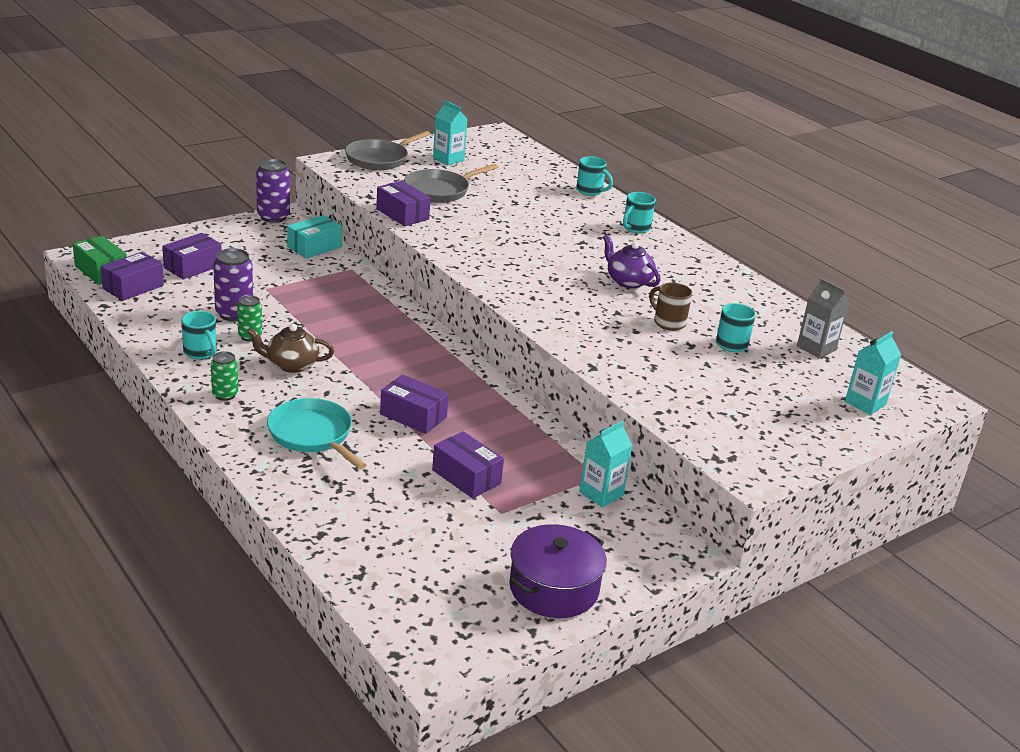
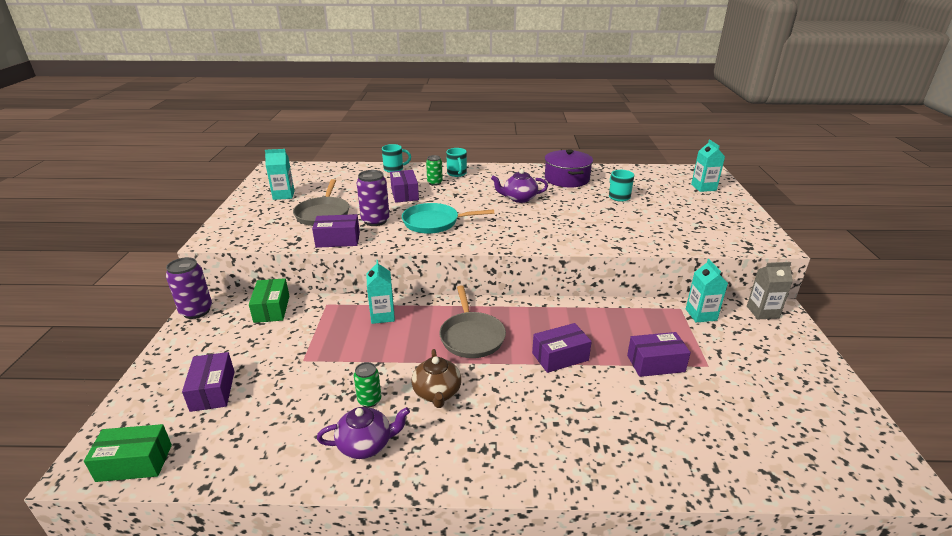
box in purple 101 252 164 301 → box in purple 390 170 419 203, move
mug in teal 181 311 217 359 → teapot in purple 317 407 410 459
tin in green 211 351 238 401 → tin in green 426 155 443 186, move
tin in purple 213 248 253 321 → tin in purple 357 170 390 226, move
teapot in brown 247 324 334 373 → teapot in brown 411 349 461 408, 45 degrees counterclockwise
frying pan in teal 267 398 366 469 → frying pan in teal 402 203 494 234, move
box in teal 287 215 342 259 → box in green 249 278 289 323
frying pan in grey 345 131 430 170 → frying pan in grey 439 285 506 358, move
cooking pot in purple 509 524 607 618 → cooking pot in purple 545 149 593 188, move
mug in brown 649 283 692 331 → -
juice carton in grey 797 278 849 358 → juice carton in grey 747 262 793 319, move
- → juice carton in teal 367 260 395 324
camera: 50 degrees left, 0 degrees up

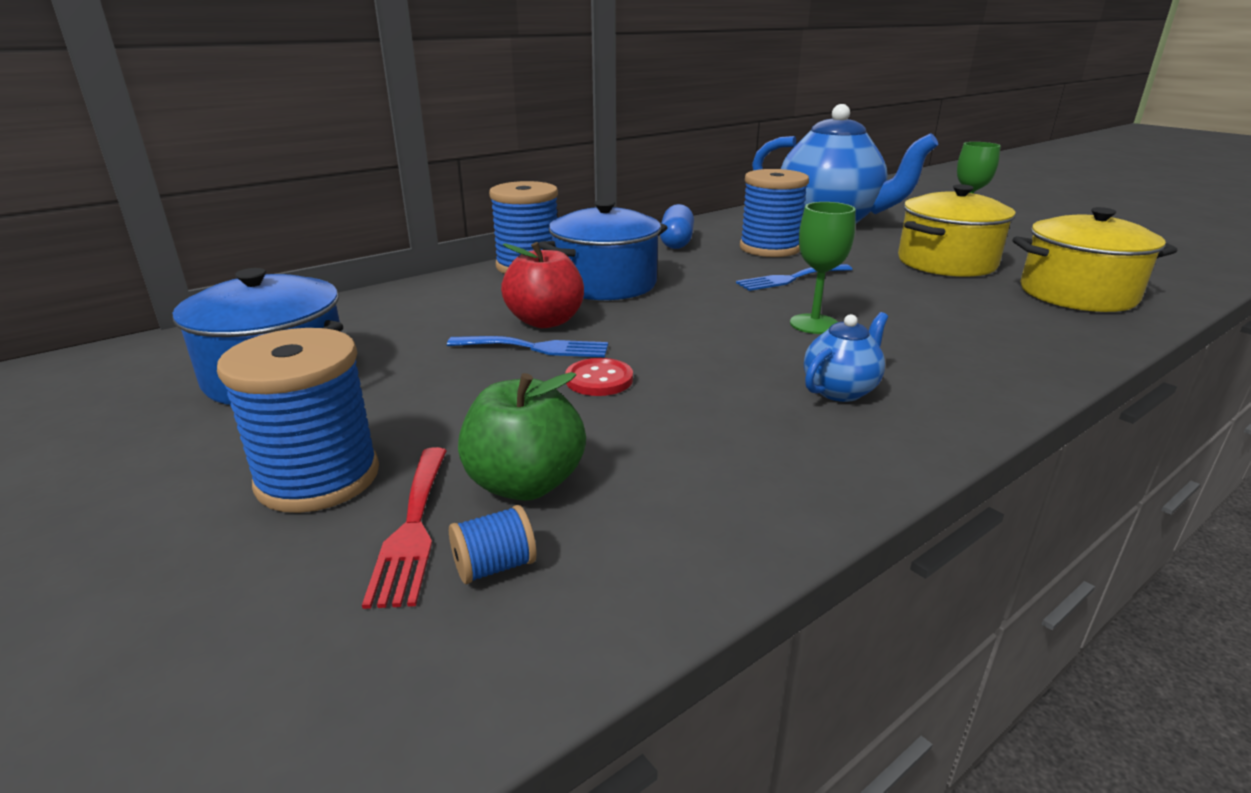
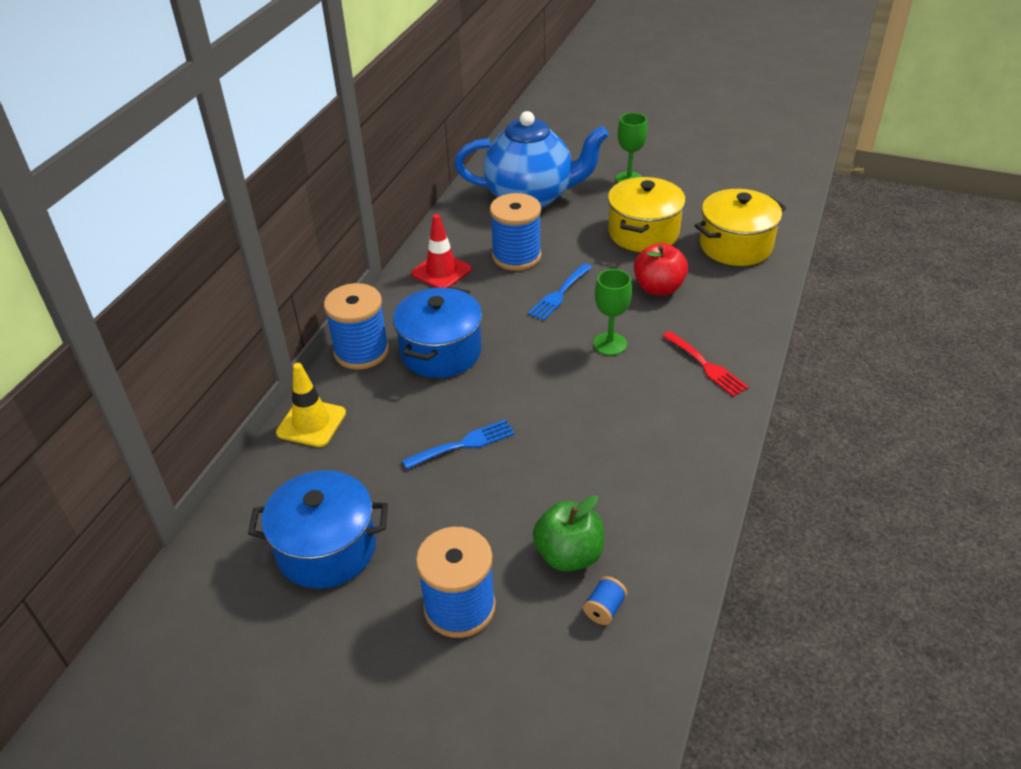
dinner fork in crimson 362 447 447 609 → dinner fork in crimson 663 331 749 397, move
apple in crimson 501 242 584 328 → apple in crimson 634 243 688 296, move
shirt button in crimson 565 358 633 396 → -
pill in royal blue 660 204 694 249 → road cone in crimson 411 214 472 288
teapot in royal blue 804 312 888 402 → -
- → road cone in golden 276 363 346 447
camera: 30 degrees left, 15 degrees up

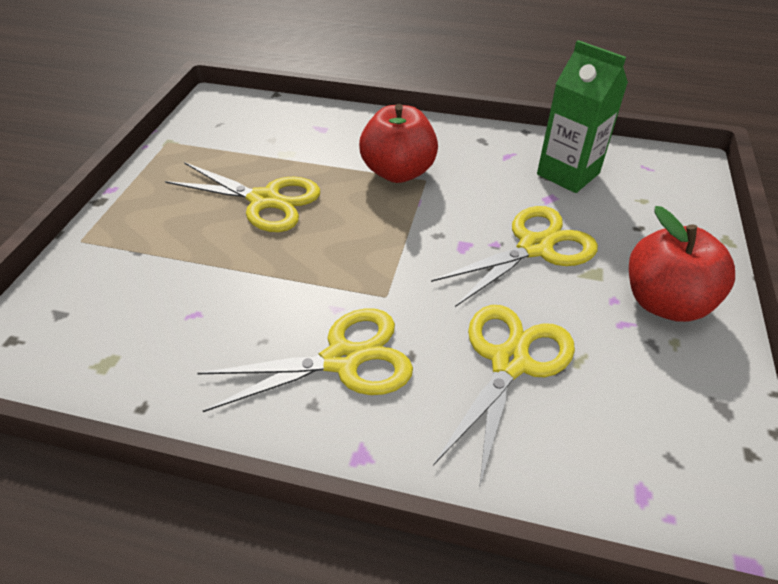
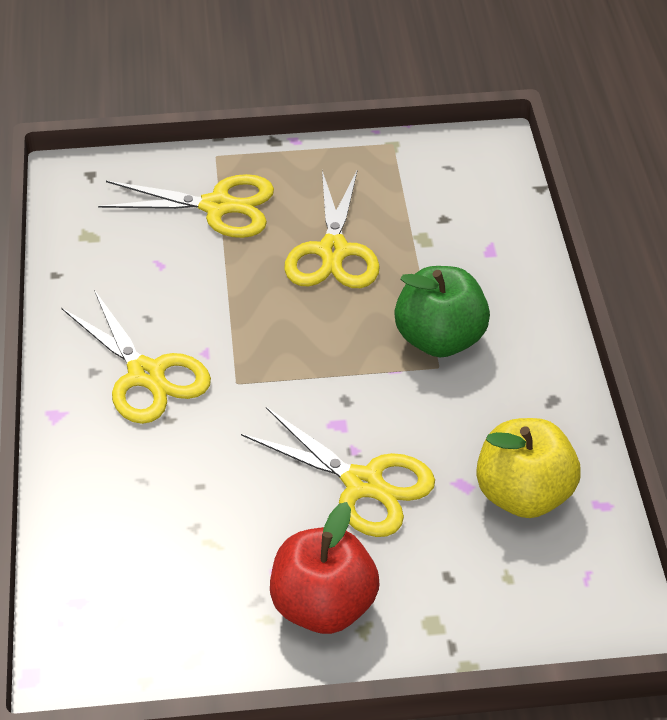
apple in crimson 359 104 438 183 → apple in green 394 266 490 357
pair of scissors in golden 433 305 575 488 → pair of scissors in golden 98 174 274 238, move
juice carton in green 537 40 628 193 → apple in golden 476 418 581 518
camera: 70 degrees right, 0 degrees up

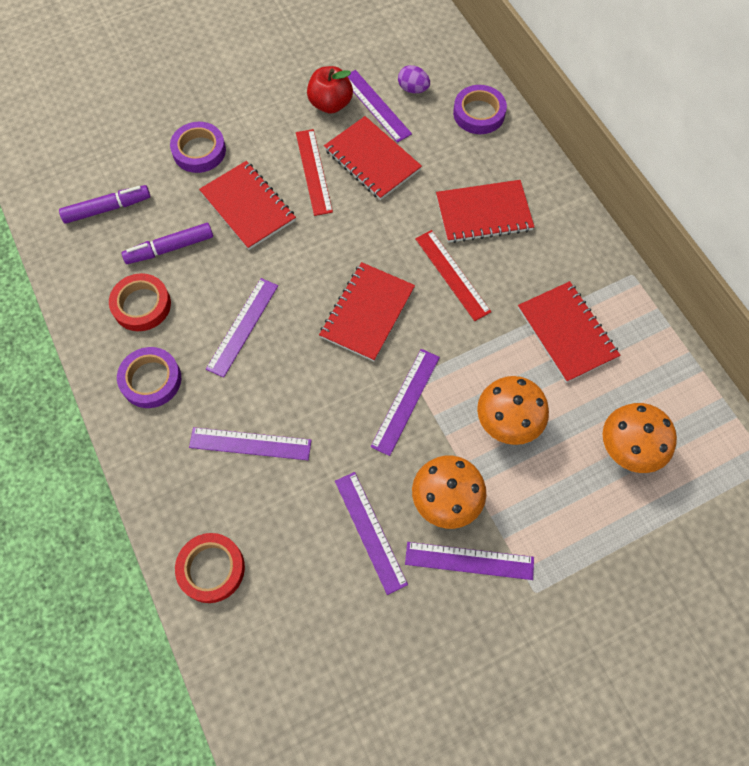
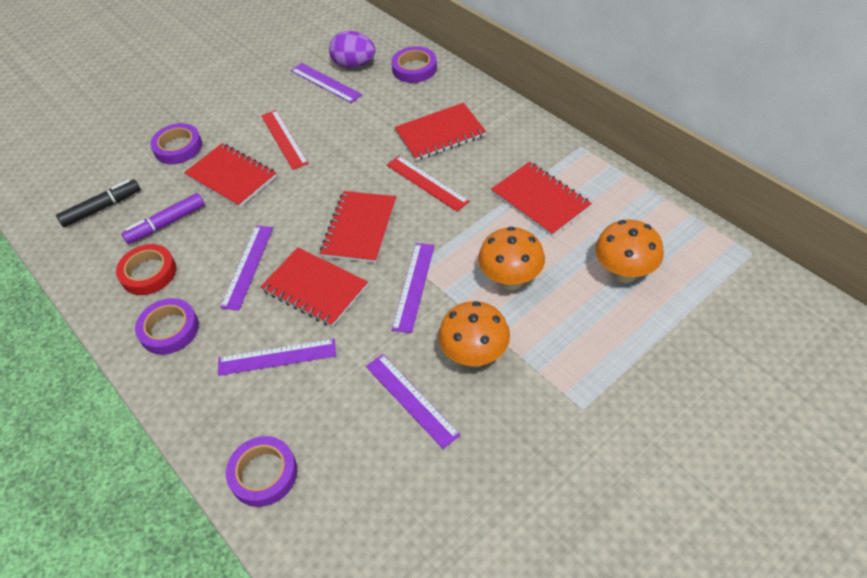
marker pen in purple 59 185 150 223 → marker pen in black 56 179 140 227
tape in crimson 175 533 245 603 → tape in purple 226 436 297 507
apple in crimson 307 66 353 114 → -
notepad in crimson 324 116 422 200 → notepad in crimson 260 247 368 327, move
egg in purple 398 65 430 93 → egg in purple 329 31 376 68, x1.61
measuring stick in purple 405 542 534 580 → -
camera: 10 degrees left, 15 degrees down

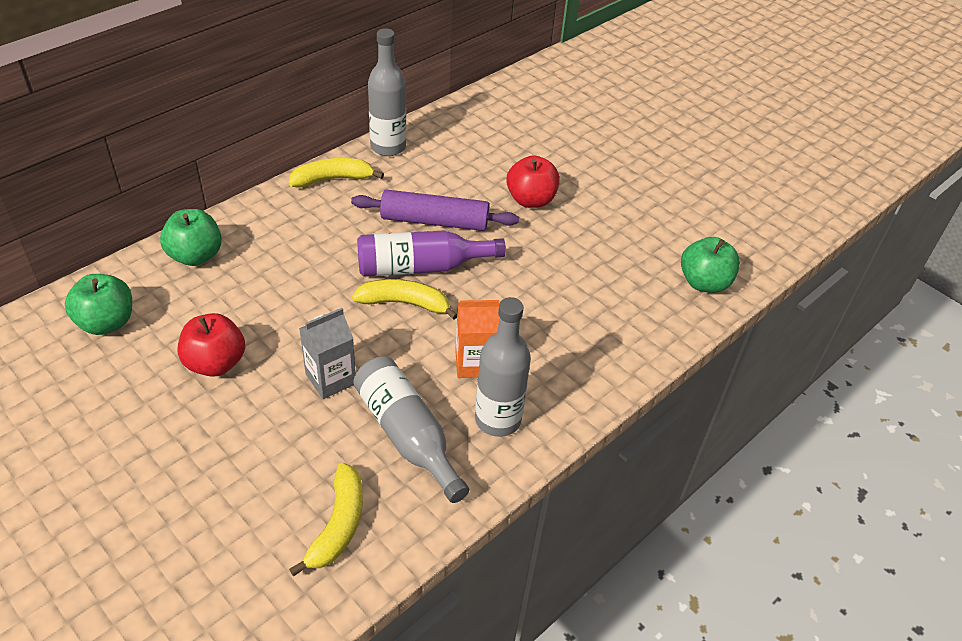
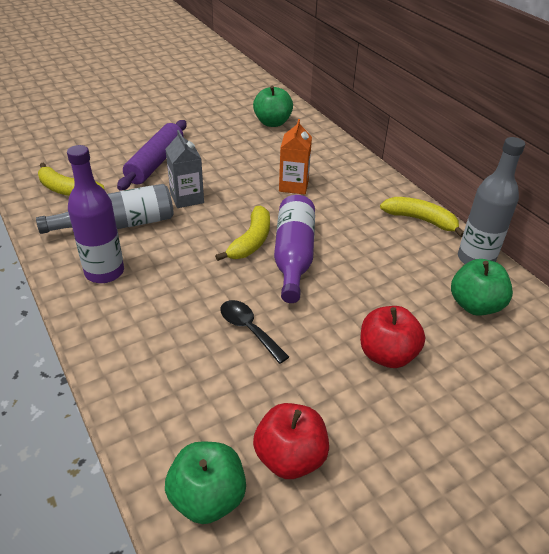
apple in green 160 209 222 266 → apple in green 451 259 513 316, move
apple in crimson 178 313 245 377 → apple in crimson 253 403 329 479, move
banana fruit in golden 288 158 384 188 → banana fruit in golden 380 197 464 237, 60 degrees counterclockwise
dough roller in purple 351 190 519 231 → dough roller in purple 117 120 186 191, move
juice carton in orange 455 300 499 378 → juice carton in orange 279 119 312 194, move
drink bottle in grey 475 297 531 437 → drink bottle in purple 67 145 124 283
- → tablespoon in black 221 300 289 364
camera: 105 degrees right, 5 degrees down

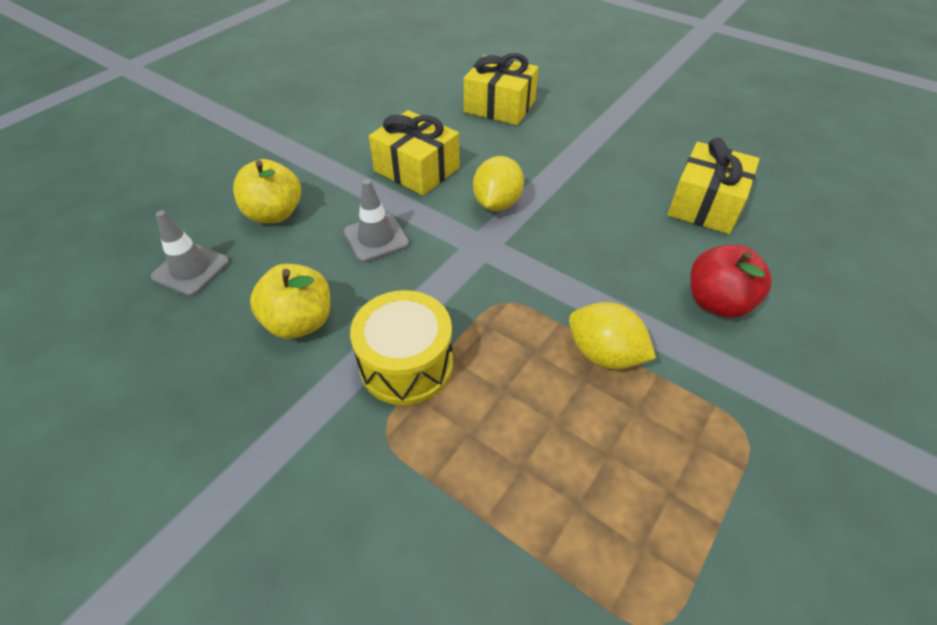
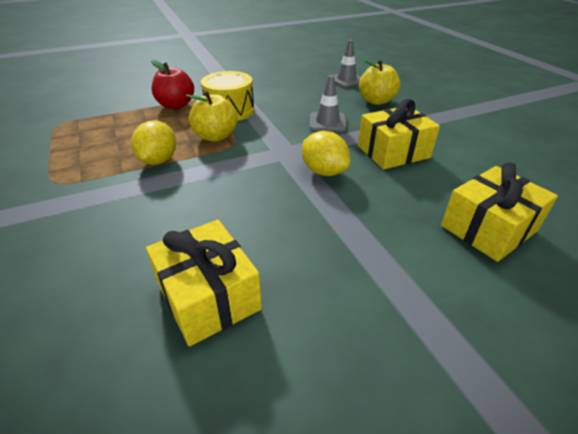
apple in golden 250 264 330 339 → apple in golden 186 90 238 142, move
toy lemon in golden 569 302 656 369 → toy lemon in golden 131 120 176 165, 60 degrees counterclockwise
apple in crimson 690 245 772 318 → apple in crimson 151 60 194 109, move
camera: 120 degrees right, 10 degrees down

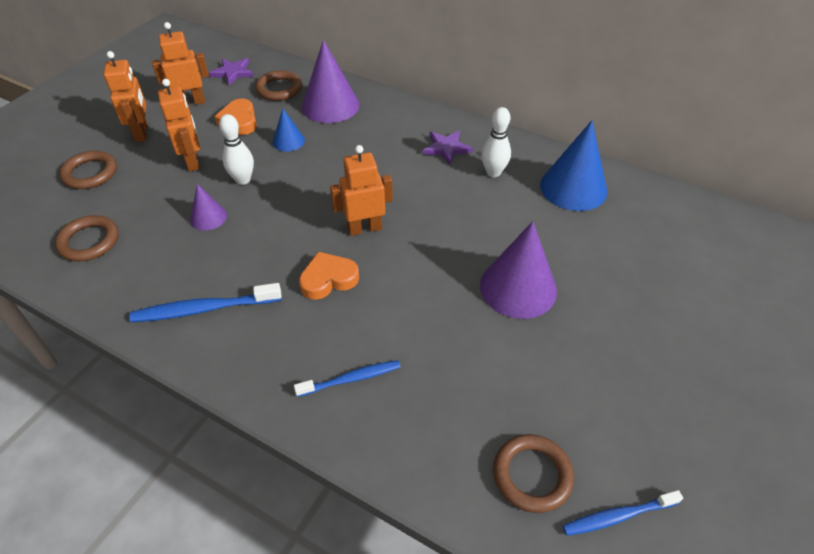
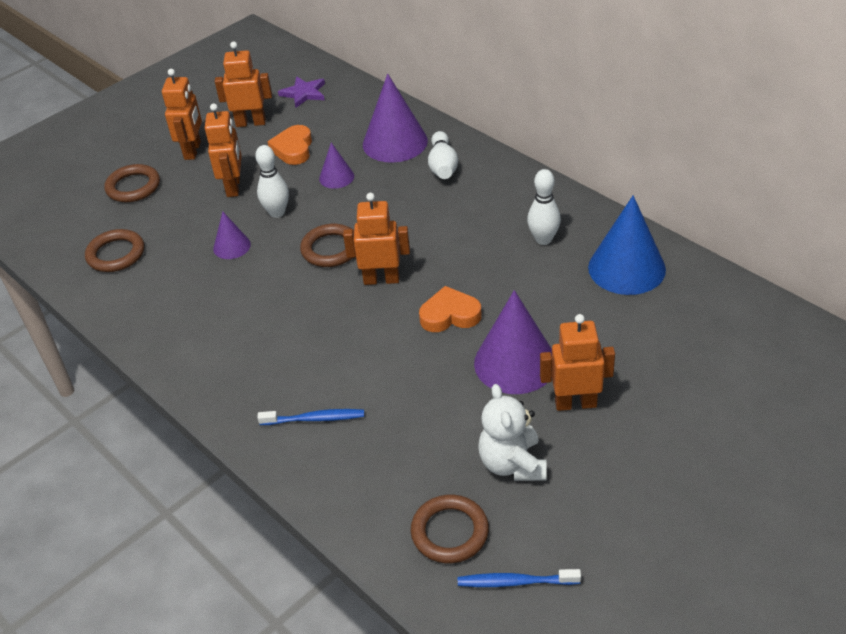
toothbrush in royal blue 129 283 282 322 → -
hoop in brown 255 70 302 101 → hoop in brown 300 224 354 267, move
cone in royal blue 273 108 305 152 → cone in purple 319 142 354 189
heart in orange 299 252 359 300 → heart in orange 419 286 482 332, move
star shape in purple 423 131 473 165 → -
- → tenpin in snow-white 428 131 458 179
- → teddy in snow-white 478 384 547 481
- → robot figure in orange 540 314 615 411
camera: 20 degrees right, 5 degrees down

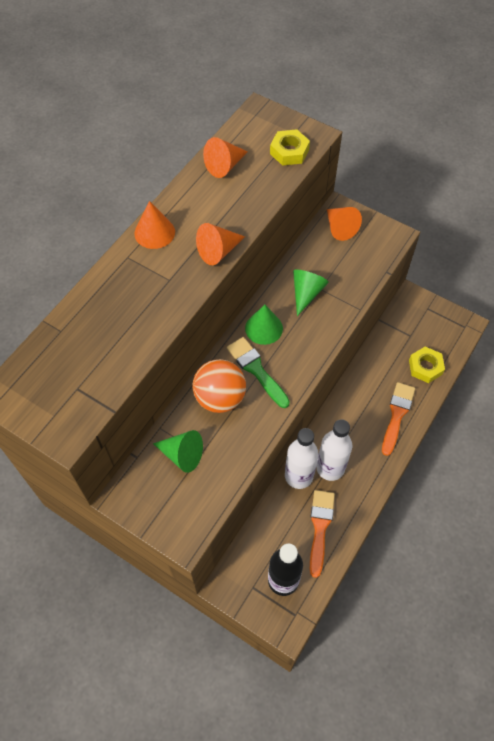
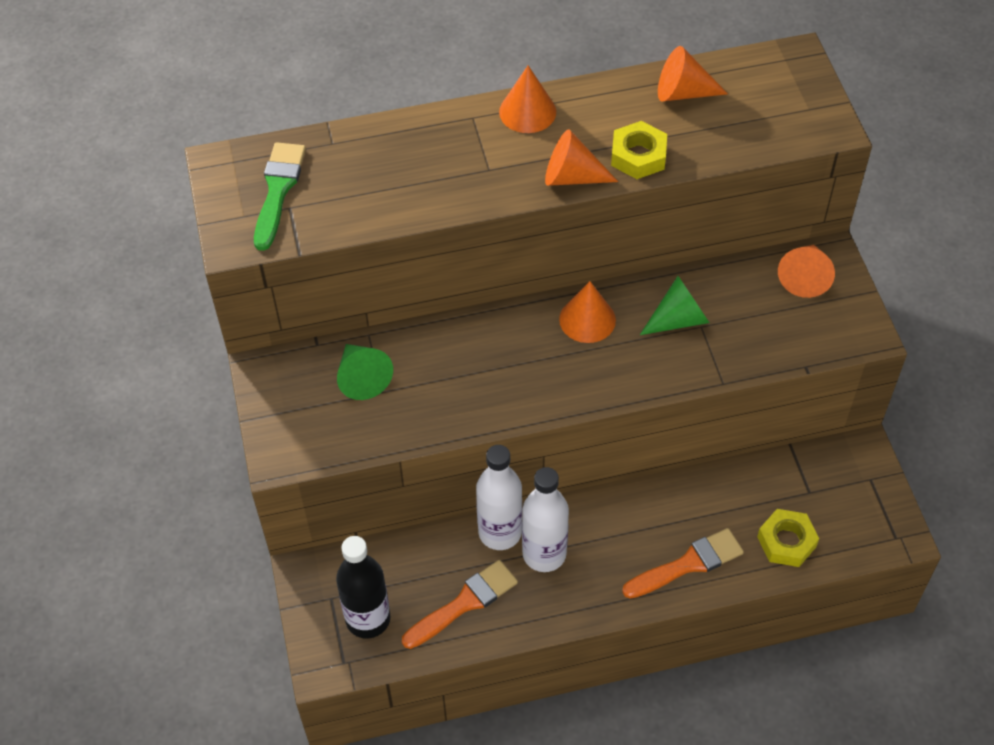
ball in orange 192 359 246 413 → -
paint brush in green 227 337 290 408 → paint brush in green 254 142 306 251, move
cone in green 245 305 283 345 → cone in orange 559 281 616 343
hex nut in golden 270 129 310 166 → hex nut in golden 611 121 667 179, move
camera: 45 degrees right, 5 degrees down

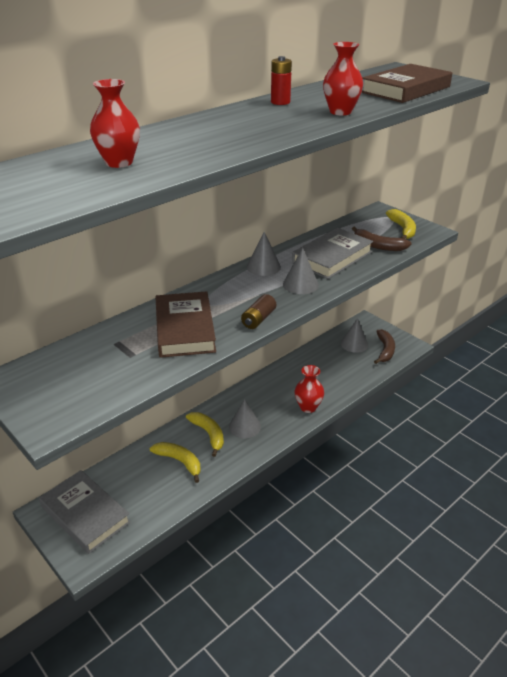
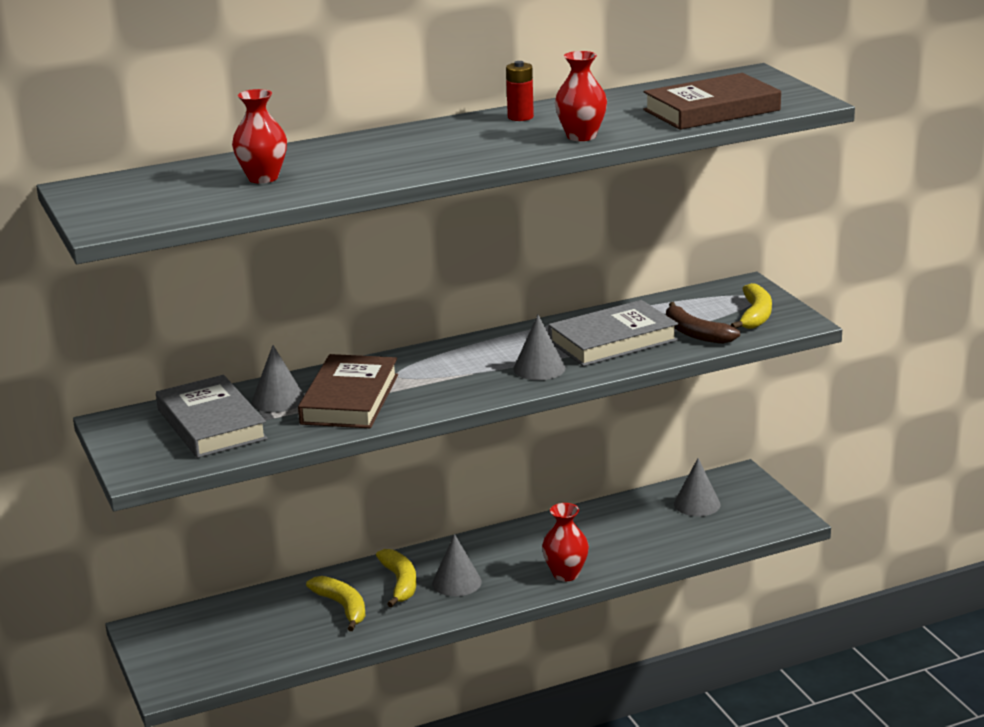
book in grey 39 470 131 554 → book in grey 156 375 268 458, move
power cell in brown 241 294 276 329 → -
cone in grey 247 232 281 276 → cone in grey 252 345 304 413, move
banana fruit in brown 374 329 395 364 → -
camera: 20 degrees right, 10 degrees down

